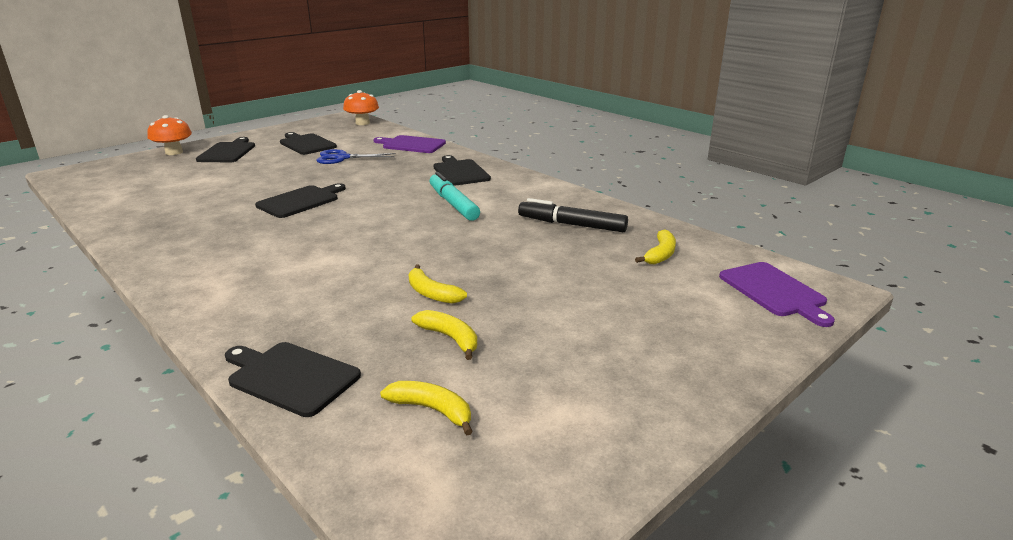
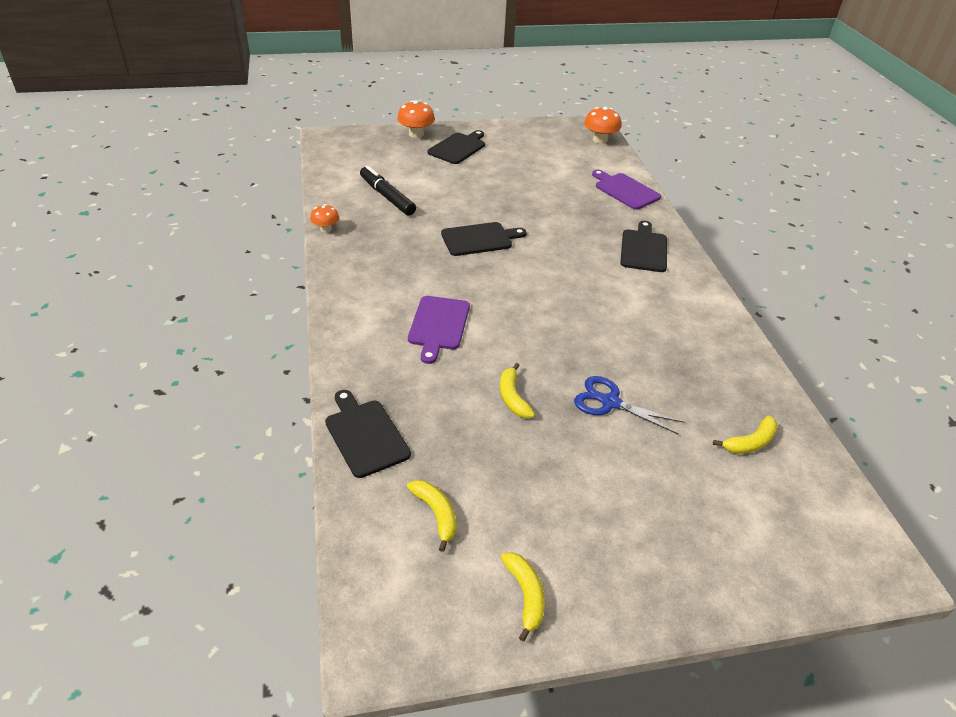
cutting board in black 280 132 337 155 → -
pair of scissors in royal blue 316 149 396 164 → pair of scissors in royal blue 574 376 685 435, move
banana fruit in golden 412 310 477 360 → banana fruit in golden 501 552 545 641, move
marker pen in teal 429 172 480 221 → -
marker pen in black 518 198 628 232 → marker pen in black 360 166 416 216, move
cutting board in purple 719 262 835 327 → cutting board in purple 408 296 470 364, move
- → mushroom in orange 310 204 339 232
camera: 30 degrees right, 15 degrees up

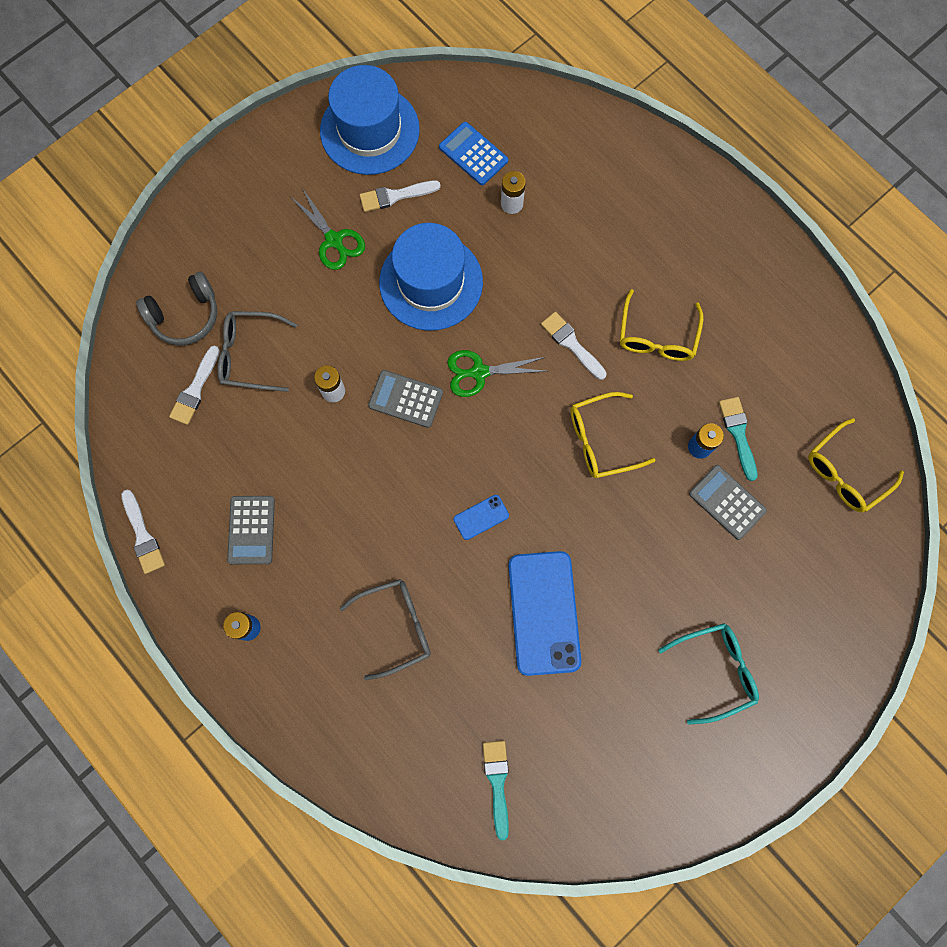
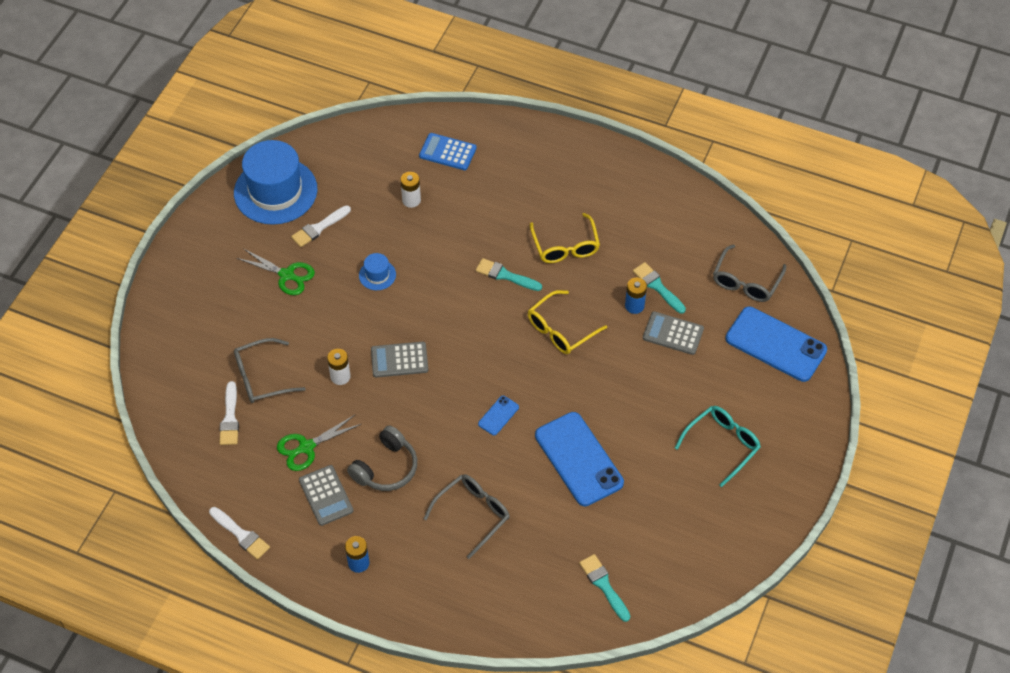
headphones in grey 136 272 217 346 → headphones in grey 347 425 417 491, move
tall hat in royal blue 379 223 483 331 → tall hat in royal blue 359 253 396 290, x0.43
adding machine in royal blue 439 122 508 185 → adding machine in royal blue 419 133 477 170, move
pair of scissors in green 447 350 548 397 → pair of scissors in green 277 415 361 471, move
paint brush in snow-white 541 312 607 380 → paint brush in teal 476 258 542 291
glasses in golden 808 418 904 512 → glasses in grey 713 244 786 302
- → mobile phone in royal blue 725 307 827 382
camera: 25 degrees left, 20 degrees down

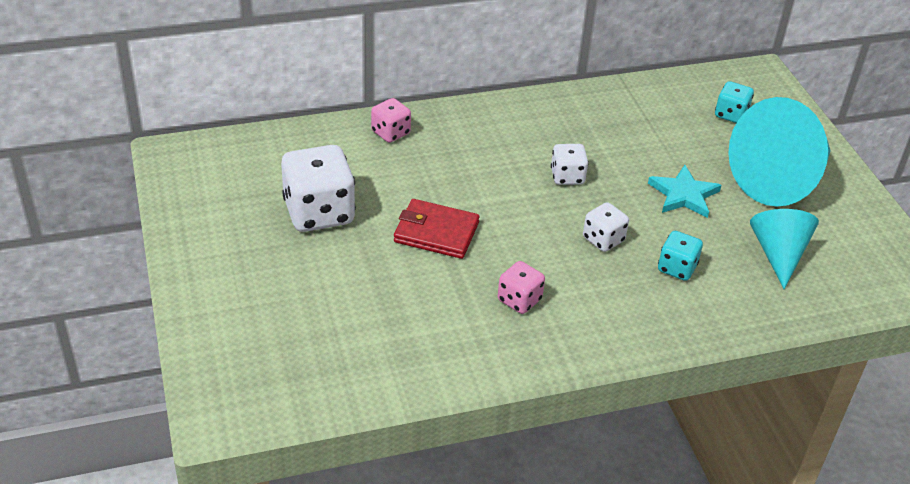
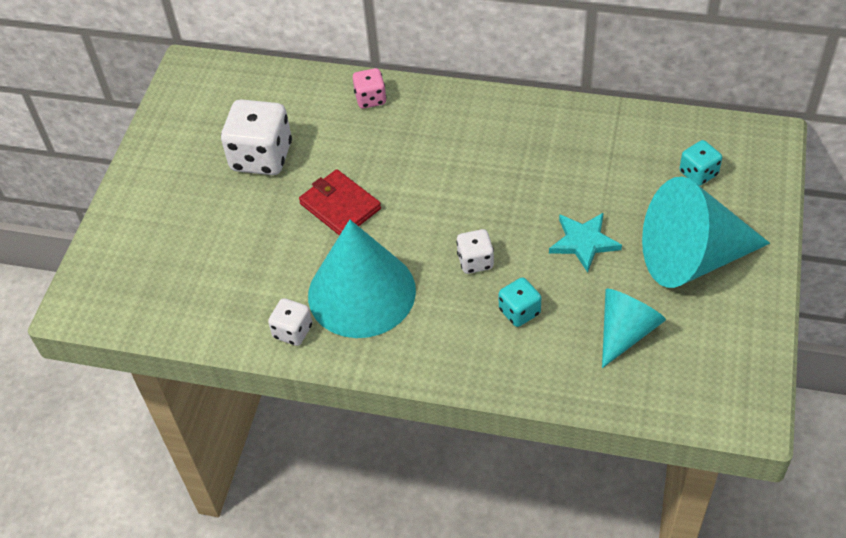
die in rose-pink 498 261 545 314 → cone in teal 308 220 416 338
die in snow-white 551 144 589 185 → die in snow-white 268 298 312 346, move
camera: 35 degrees right, 10 degrees up

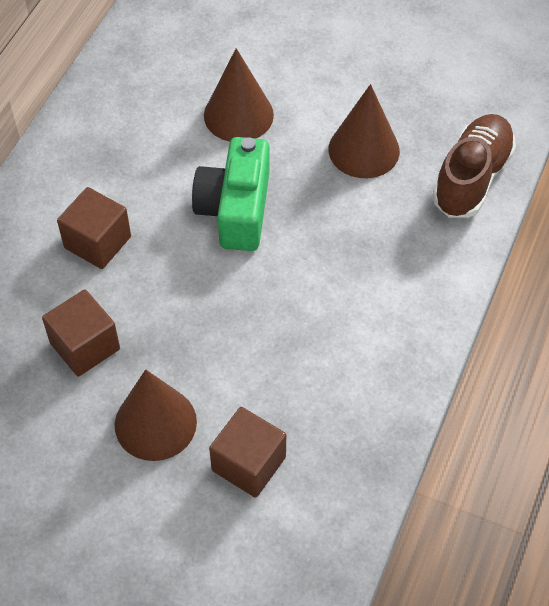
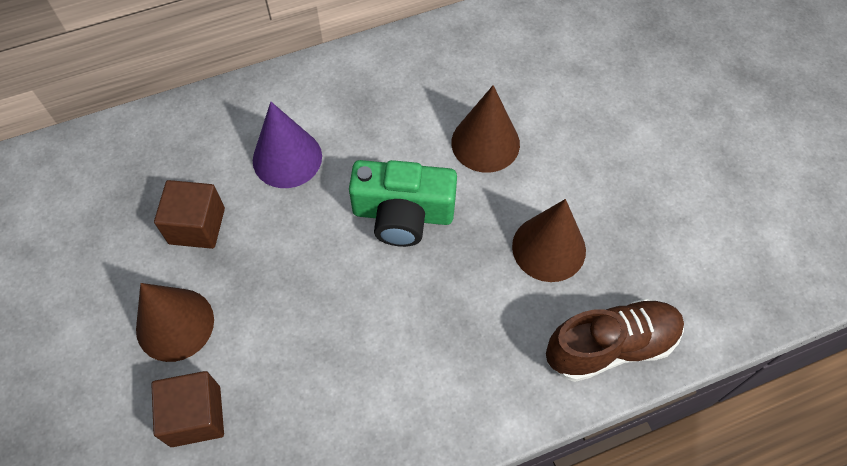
block in brown 57 187 131 269 → cone in purple 253 102 322 188
camera in green 192 137 270 251 → camera in green 349 160 457 247, 135 degrees counterclockwise
camera: 45 degrees right, 5 degrees up

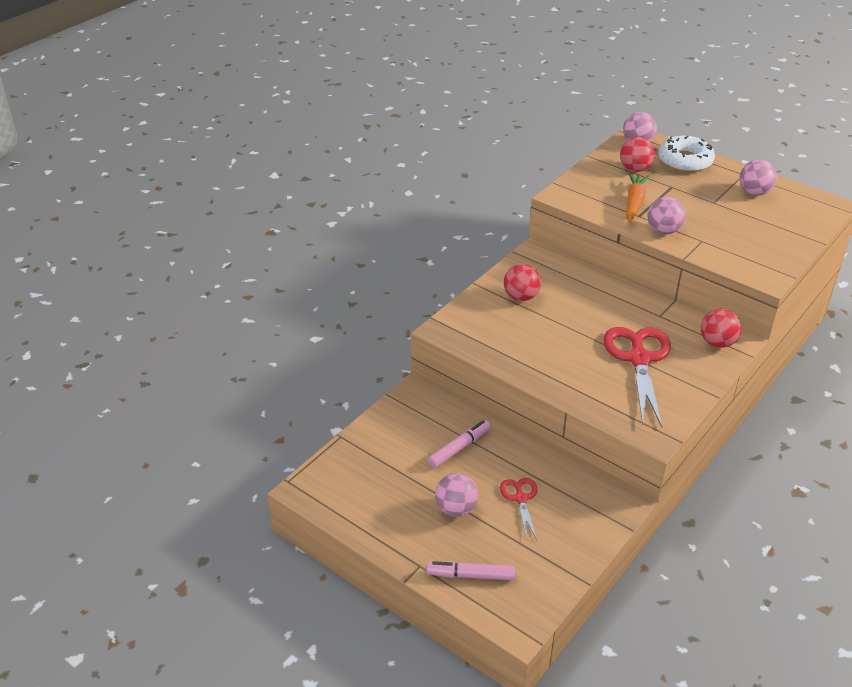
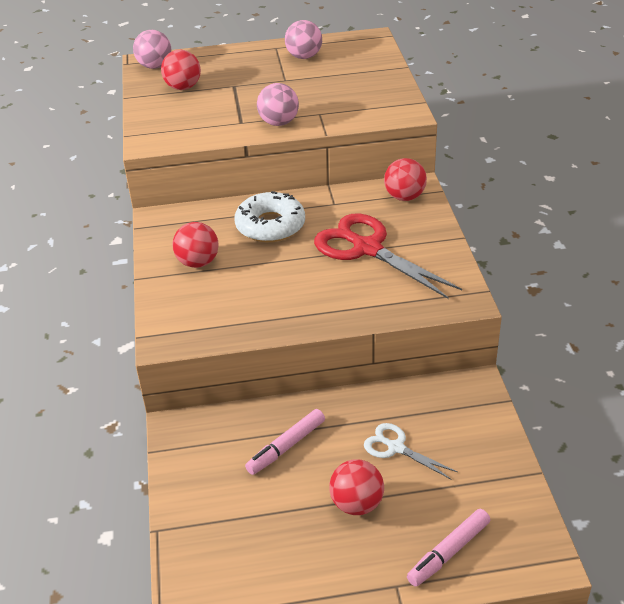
marker pen in rose-pink 428 420 491 468 → marker pen in rose-pink 245 409 325 475, 135 degrees counterclockwise
ball in rose-pink 435 473 478 517 → ball in crimson 329 459 384 515
pair of scissors in crimson 500 478 537 540 → pair of scissors in snow-white 364 423 457 479
toy carrot in orange 626 173 650 223 → -
donut in snow-white 658 136 715 172 → donut in snow-white 234 191 305 242, move
camera: 45 degrees left, 0 degrees up

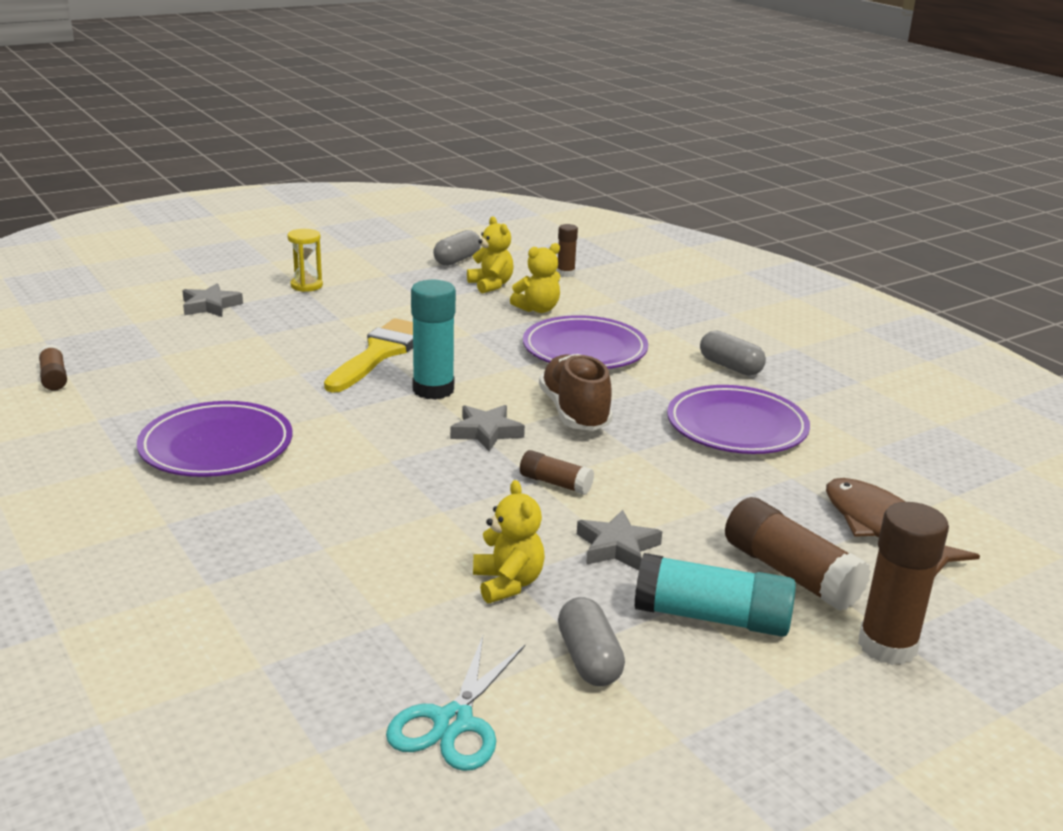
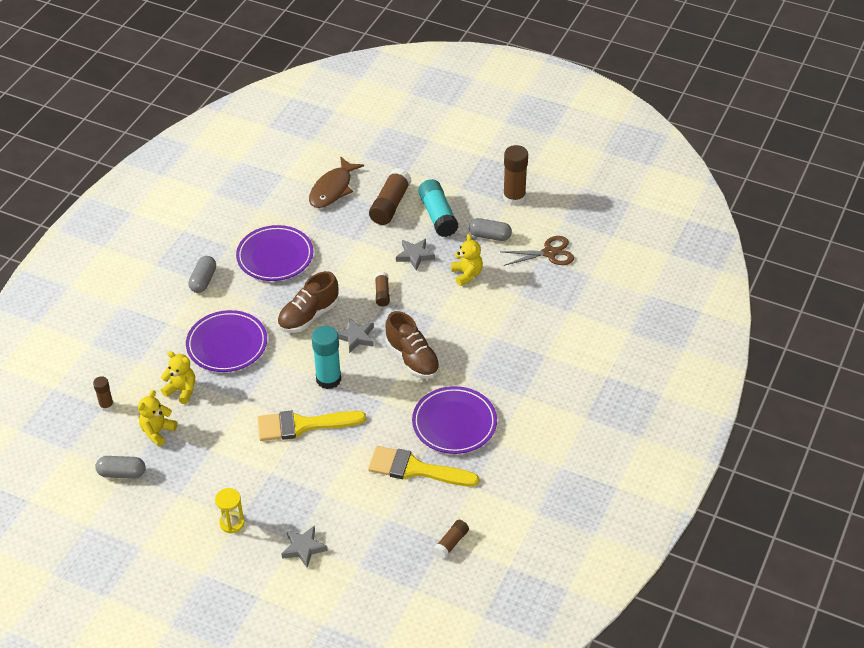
pair of scissors in teal 386 636 525 771 → pair of scissors in brown 501 236 574 266
teddy in golden 473 480 545 603 → teddy in golden 451 234 483 286, 120 degrees clockwise
pill in grey 558 597 625 686 → pill in grey 469 218 512 241, 60 degrees clockwise
stick of glue in brown 858 502 949 665 → stick of glue in brown 503 145 528 206, move
- → paint brush in golden 368 446 479 487
- → sneaker in brown 385 311 440 379
camera: 120 degrees left, 20 degrees up

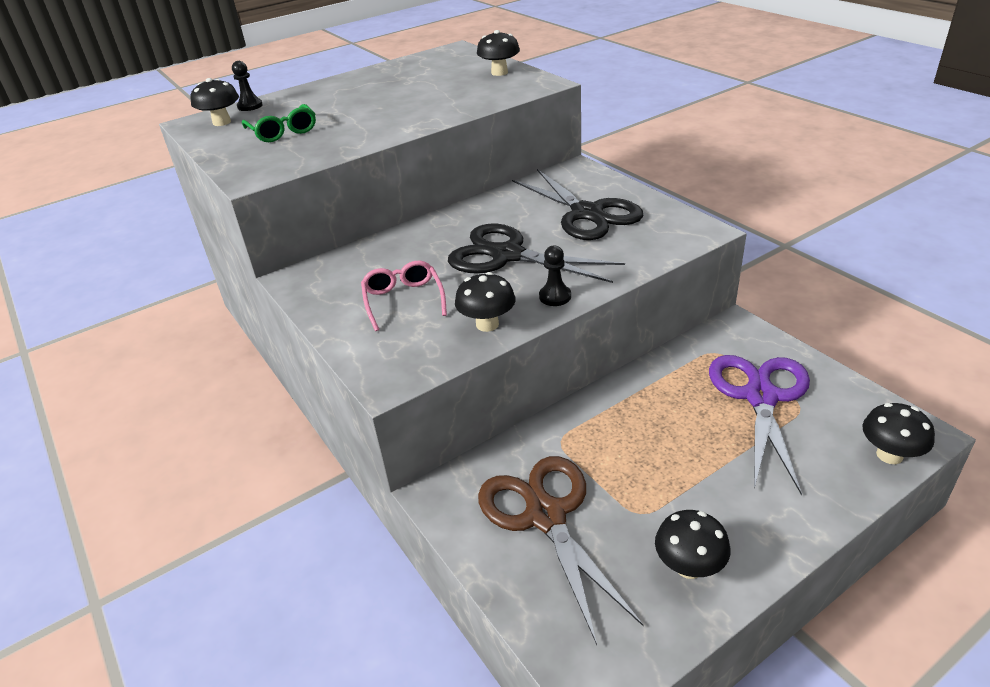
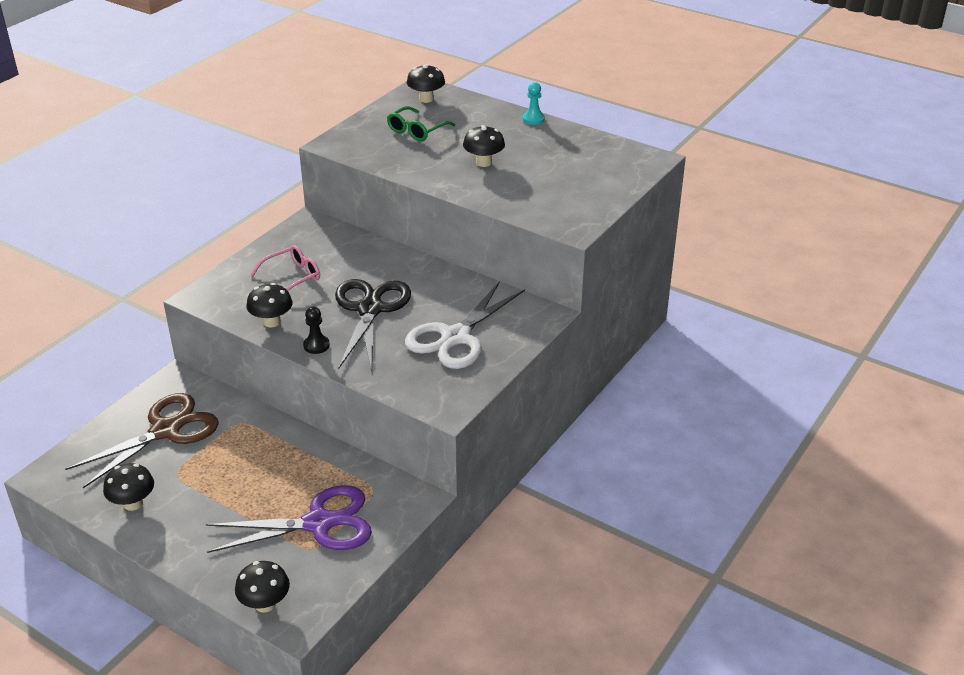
game pawn in black 232 61 263 111 → -
mushroom in black 477 30 520 76 → mushroom in black 463 125 505 167, move
pair of scissors in black 512 169 643 240 → pair of scissors in snow-white 405 281 525 369
- → game pawn in teal 523 82 545 125
camera: 65 degrees right, 0 degrees up

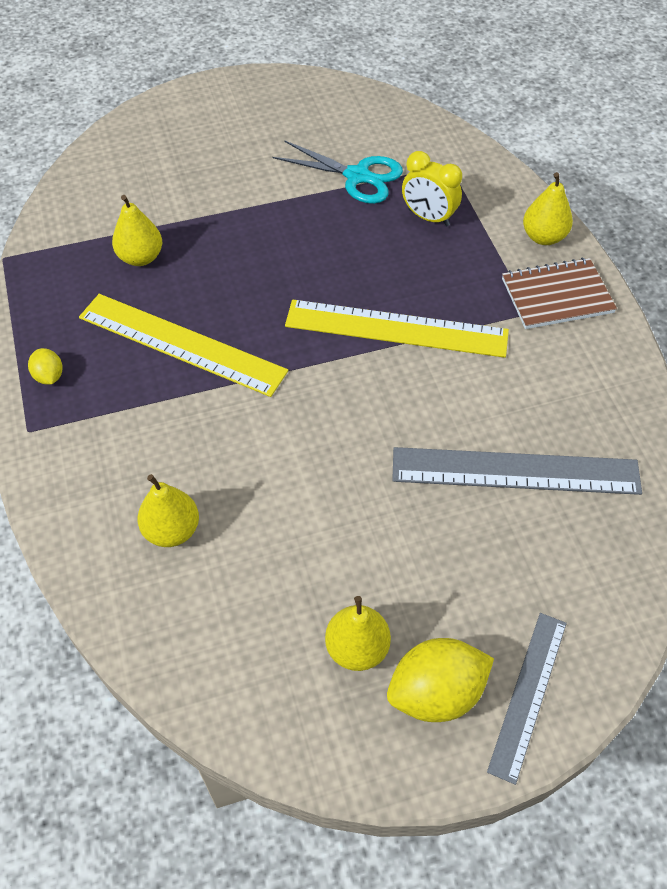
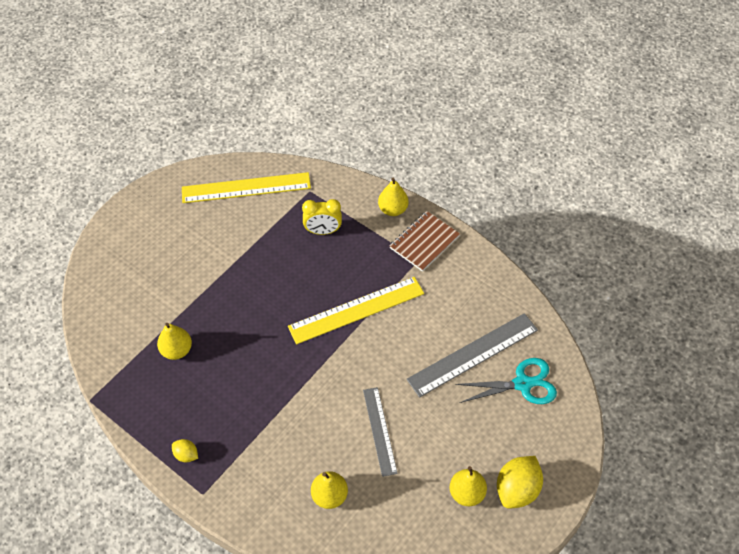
measuring stick in golden 79 294 288 397 → measuring stick in golden 182 172 311 203, move
pair of scissors in teal 273 140 403 204 → pair of scissors in teal 455 358 557 404, move
measuring stick in grey 487 613 567 785 → measuring stick in grey 363 387 398 477, move
camera: 35 degrees left, 0 degrees up

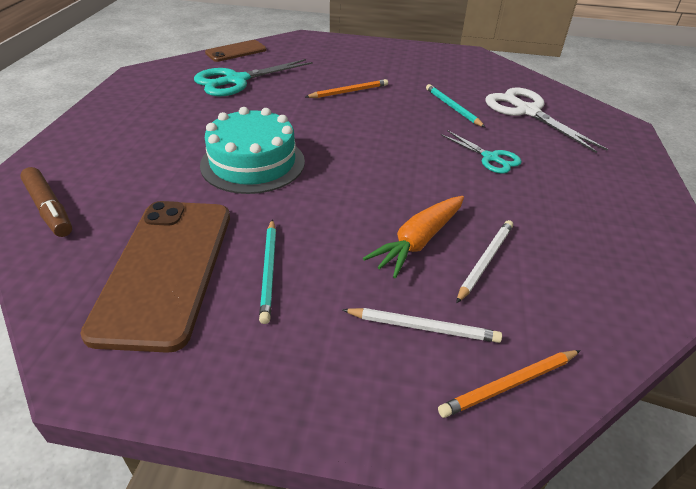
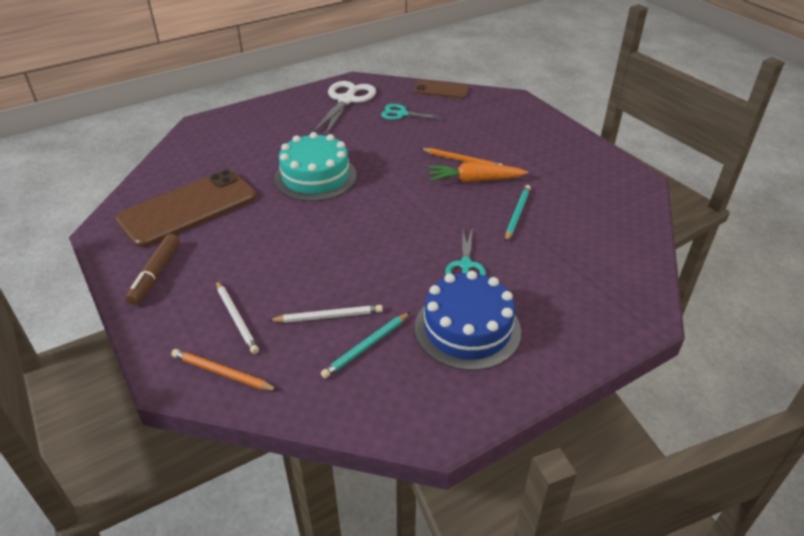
marker pen in brown 20 167 72 237 → marker pen in brown 126 234 180 305, move
pair of scissors in teal 194 59 313 97 → pair of scissors in teal 381 104 445 120, x0.59
pencil in teal 259 219 276 324 → pencil in teal 321 312 410 378, move
toy carrot in orange 363 196 464 278 → toy carrot in orange 428 162 528 182, move
pair of scissors in snow-white 485 87 608 153 → pair of scissors in snow-white 313 81 376 136, move
- → layer cake in royal blue 415 271 521 371
camera: 50 degrees right, 0 degrees up

